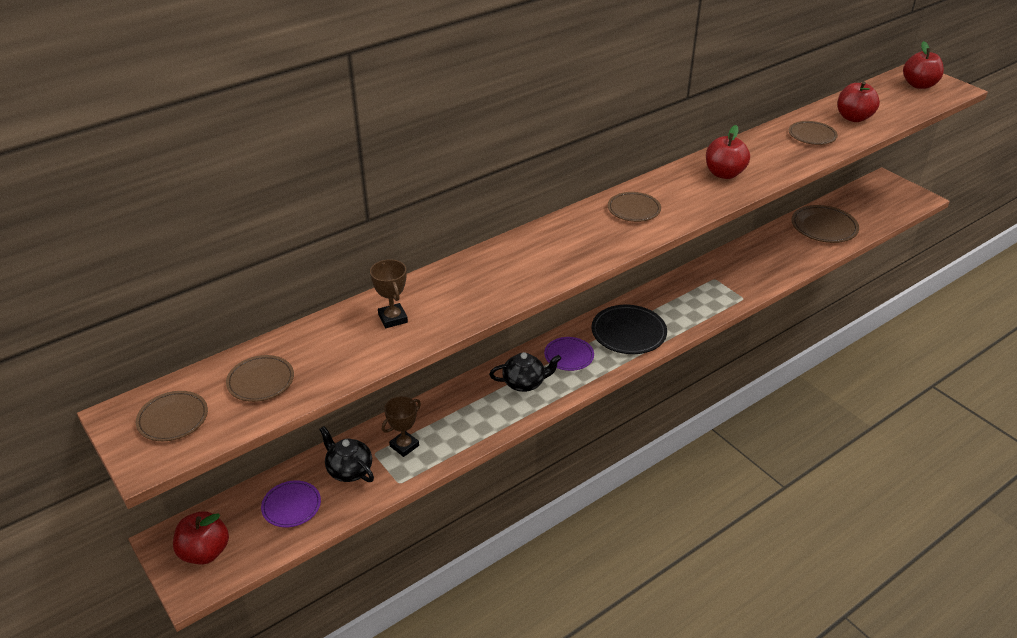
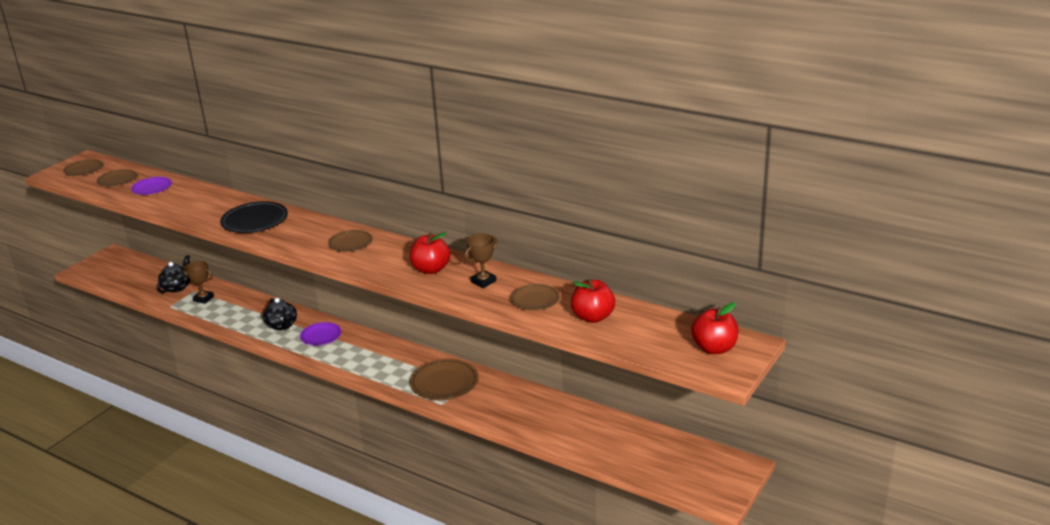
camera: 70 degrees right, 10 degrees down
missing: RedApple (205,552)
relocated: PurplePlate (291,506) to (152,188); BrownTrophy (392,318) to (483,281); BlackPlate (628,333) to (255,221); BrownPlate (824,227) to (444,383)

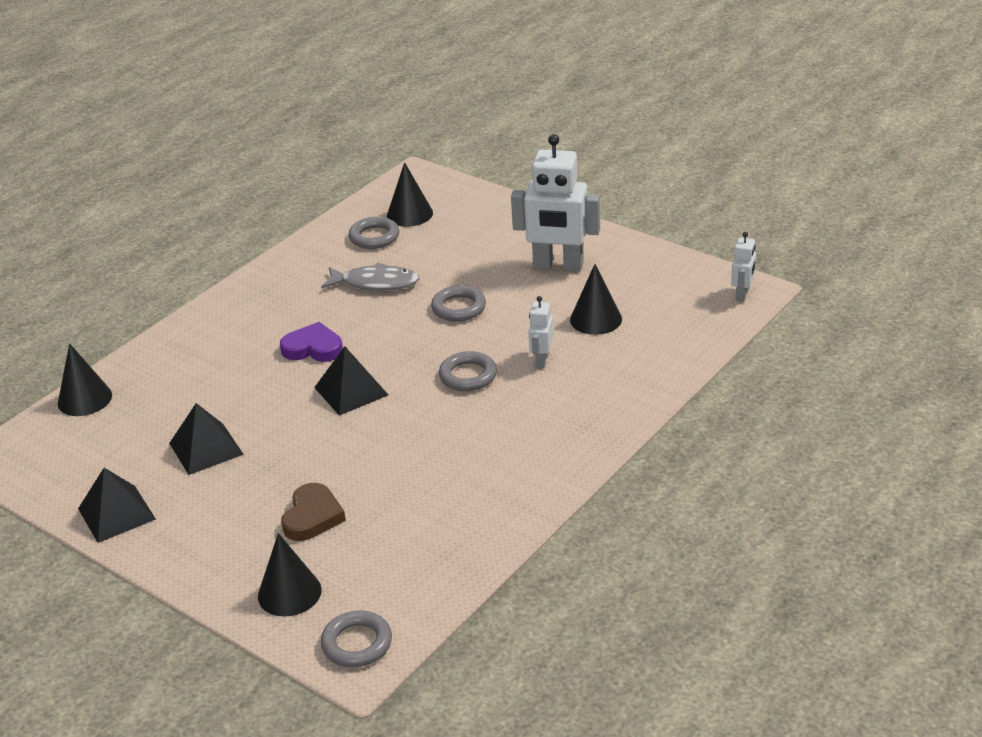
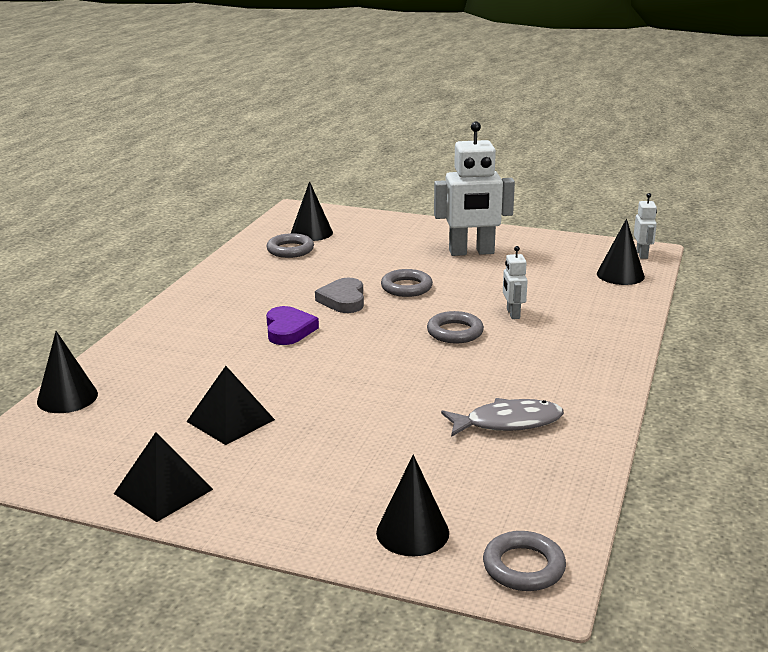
camera: 20 degrees left, 10 degrees down
missing: BrownHeart (312,516); BlackPyramid (351,391)
appeared: GreyHeart (343,300)
relocated: GreyFish (375,283) to (508,422); BlackCone (596,319) to (620,275)
spun: PurpleHeart (313,348) = (288,330) 90 degrees clockwise

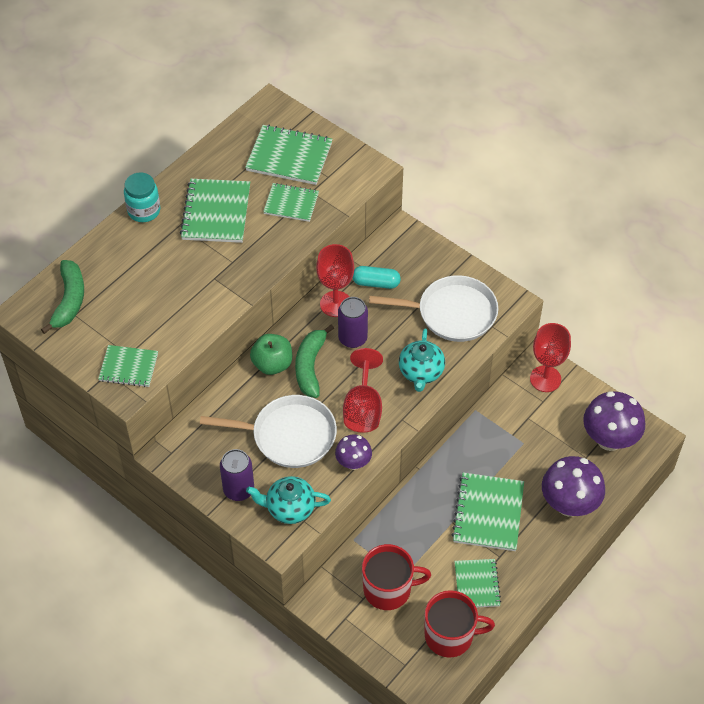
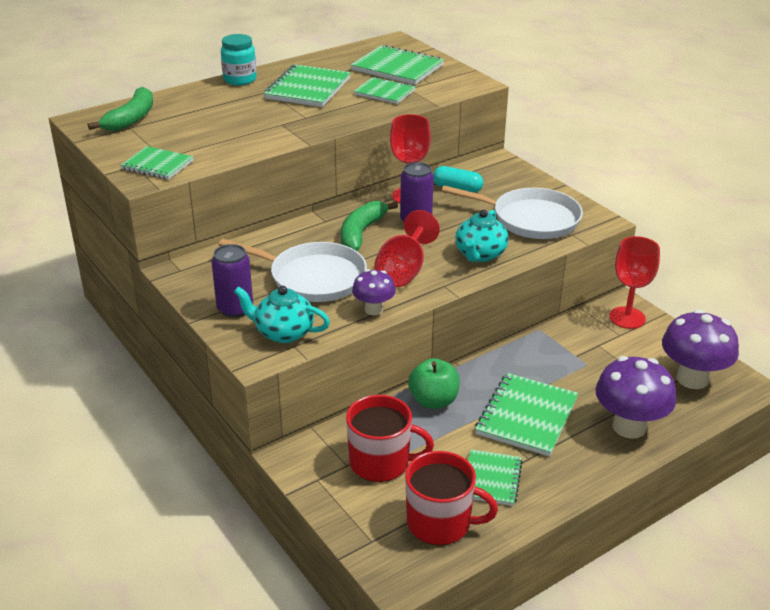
camera: 15 degrees right, 20 degrees down
relocated: GreenApple (272,364) to (433,401)

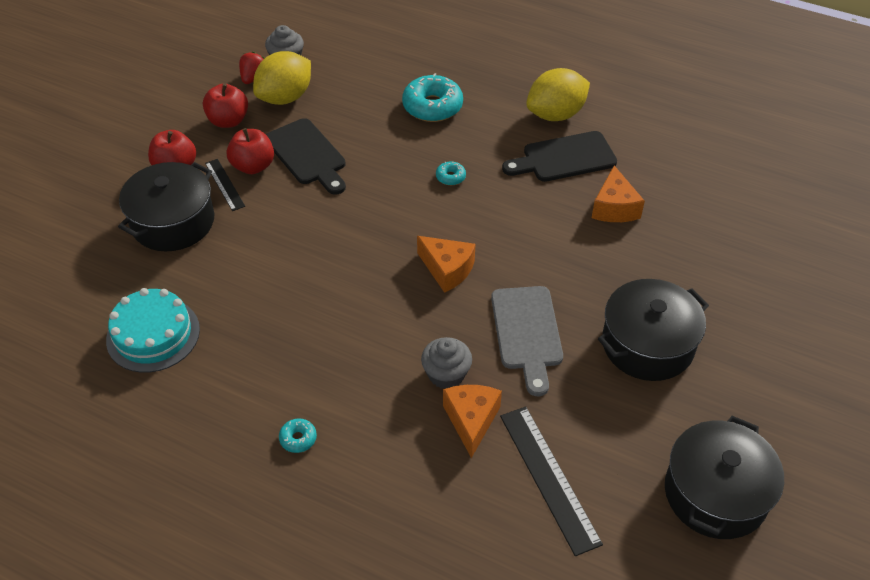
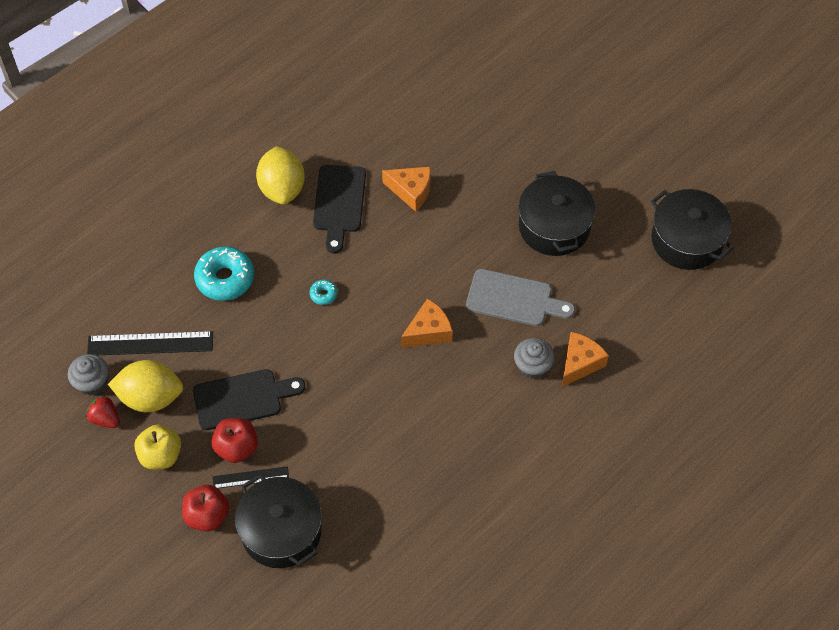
camera: 70 degrees left, 10 degrees up
missing: TurquoiseCake (153,334); TurquoiseDonut (298,439)
relocated: BlackRuler (549,478) to (150,343)
colour: RedApple (228,121) to YellowApple (160,455)
spun: YellowLemon (285,97) = (150,397) 60 degrees counterclockwise; OrangeCheese (471,420) = (580,363) 105 degrees clockwise

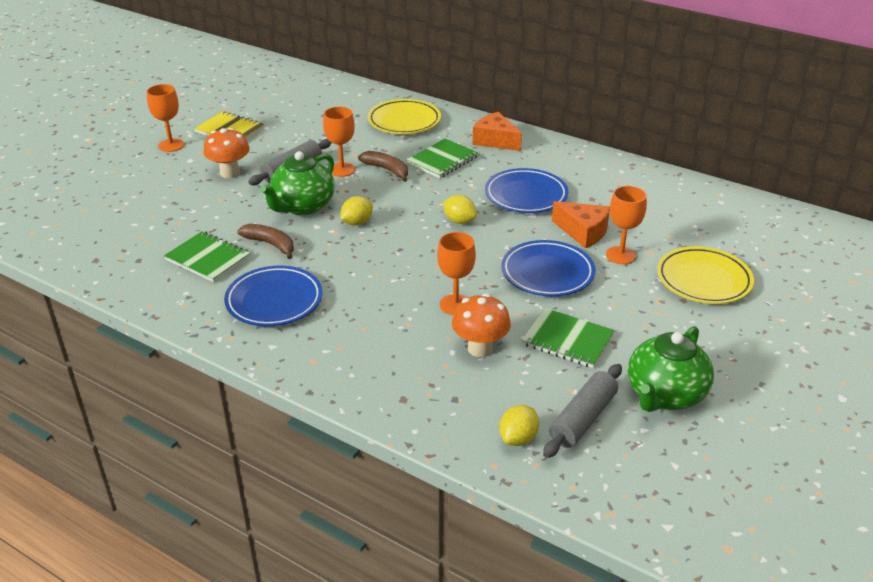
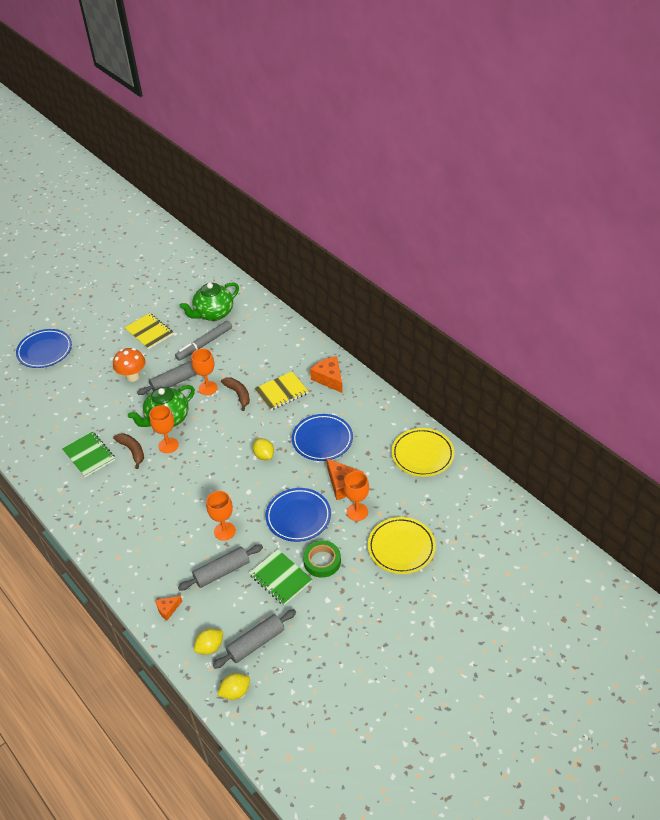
camera: 20 degrees right, 10 degrees up
appeared: OrangeCheese (168,609); GreyMarker (204,344); GreenTape (322,561)
relocated: OrangeGoblet (171,145) to (168,445); BluePlate (274,301) to (45,351); YellowLemon (357,222) to (235,692); YellowPlate (404,121) to (422,455); GreenTeapot (664,395) to (213,314)
exchanged: OrangeMushroom (480,348) to GreyRollingPin (222,572)
colour: GreenNotebook (442,160) to YellowNotebook (281,392)

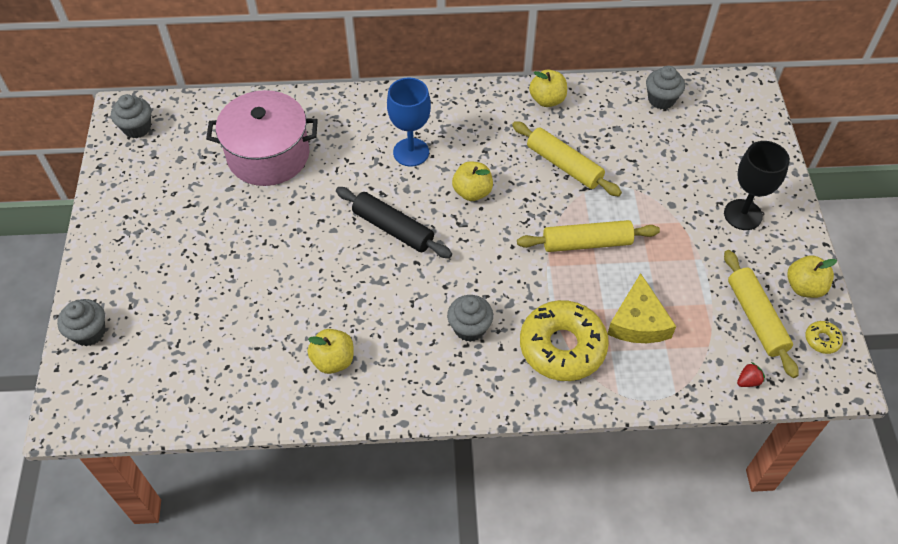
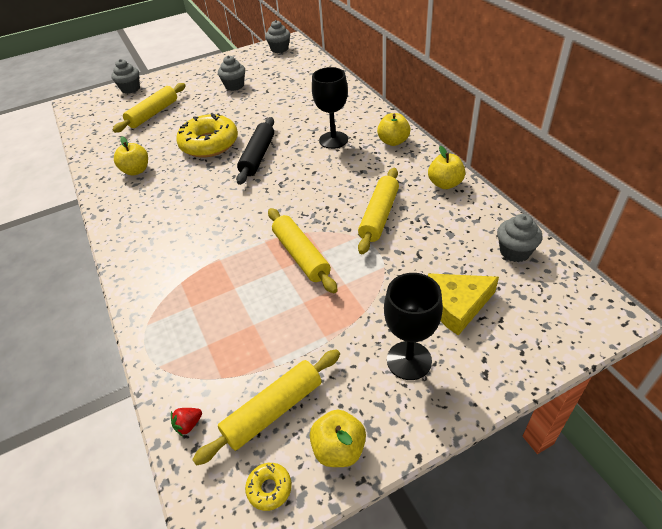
camera: 70 degrees right, 10 degrees down
missing: PinkPot (268,155)
appeared: YellowRollingPin (153,114)
relocated: GreyCupcake (469,328) to (234,86); YellowApple (472,192) to (393,141); YellowDonut (562,347) to (209,144); YellowCheese (638,321) to (457,305)
colour: BlueGoblet (411,152) to BlackGoblet (333,140)
spun: RedStrawberry (748,381) = (188,425) 105 degrees clockwise

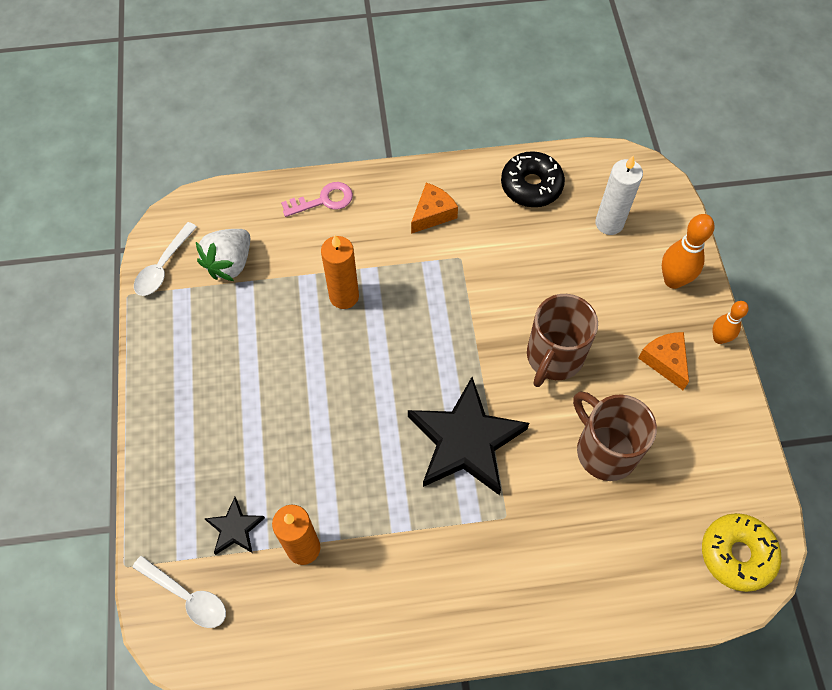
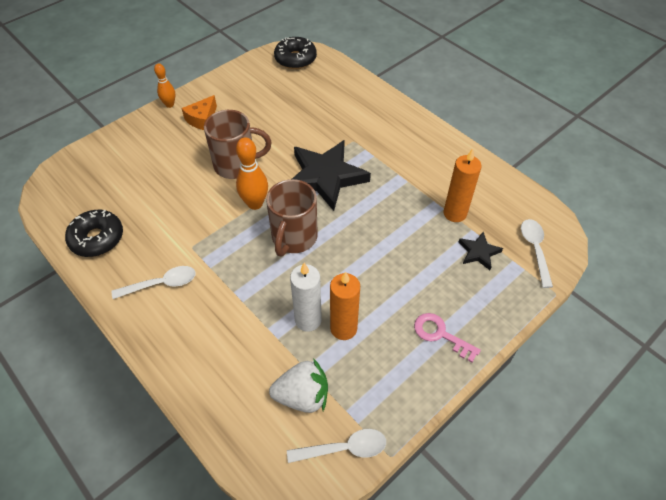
camera: 125 degrees left, 10 degrees down
relocated: PinkKey (323,200) to (440,335); OrangeCandle (344,296) to (343,328); BrownMug (604,450) to (294,238); WhiteCandle (609,223) to (308,320); OrangeBowlingPin (673,280) to (255,204)
exchanged: OrangeCheese (432,214) to WhiteSpoon (161,284)
colour: YellowDonut (737,554) to BlackDonut (295,59)

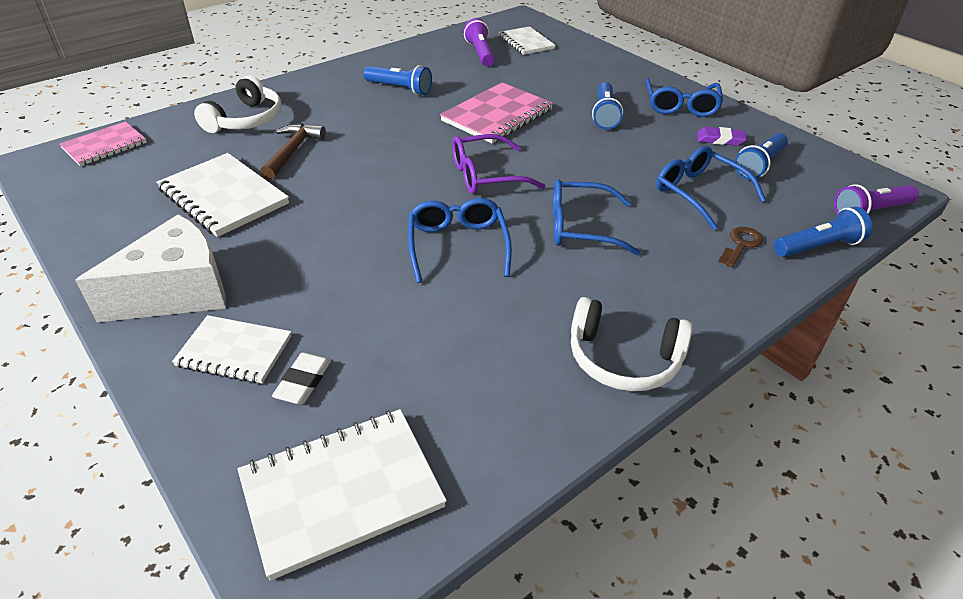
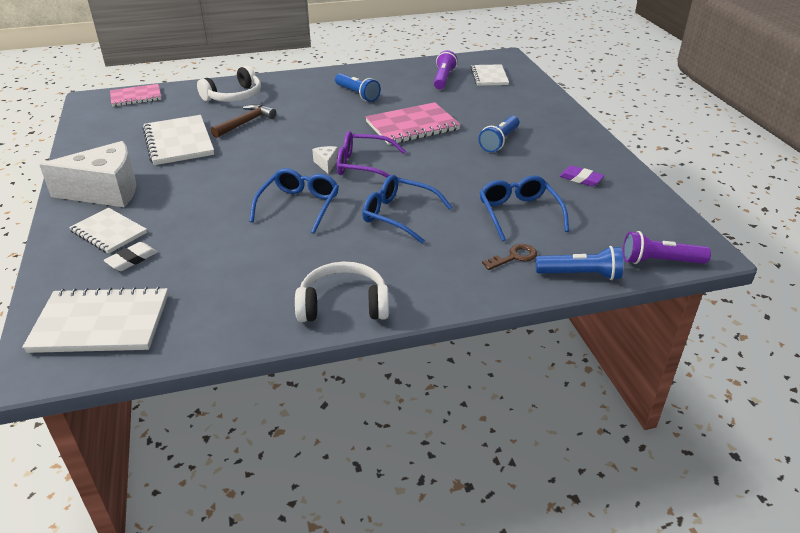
camera: 25 degrees right, 5 degrees down
missing: BlueGlasses (680,105); BlueFlashlight (759,165)
appeared: WhiteCheese (326,164)
spun: WhiteHeadphones (623,359) = (343,305) 135 degrees clockwise

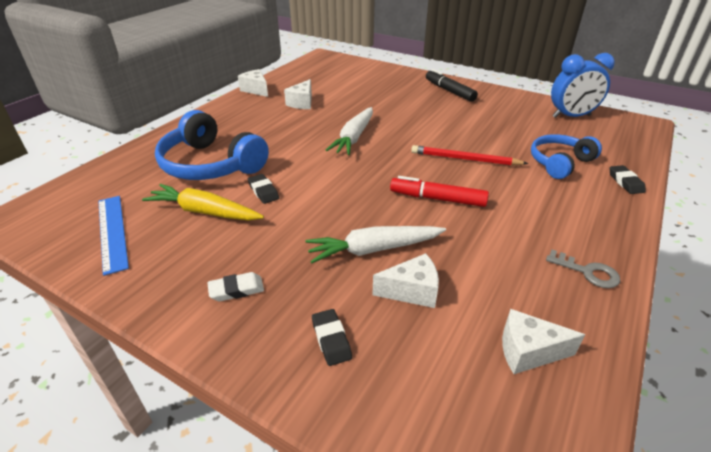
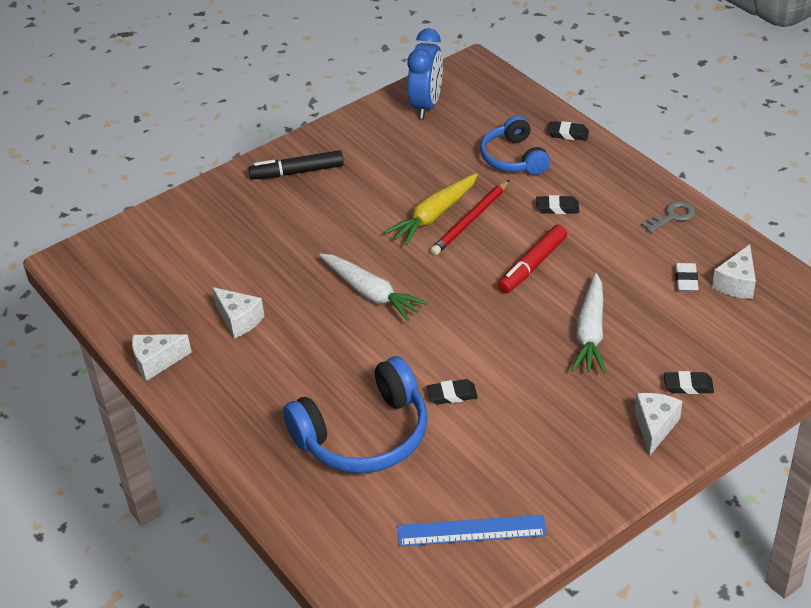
camera: 65 degrees left, 5 degrees up
appeared: BlackEraser (557,208)
relocated: YellowCarrot (204,212) to (434,216); WhiteEraser (236,290) to (686,280); WhiteCheese (412,291) to (655,427)

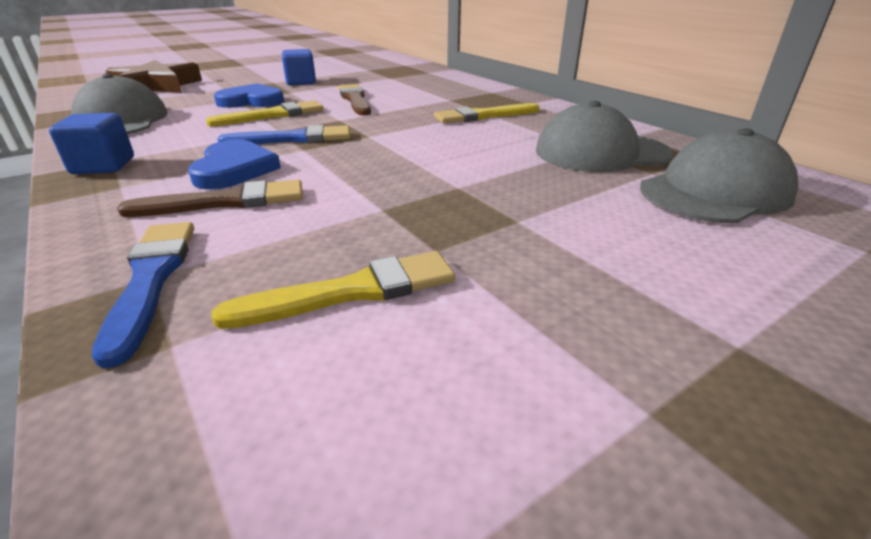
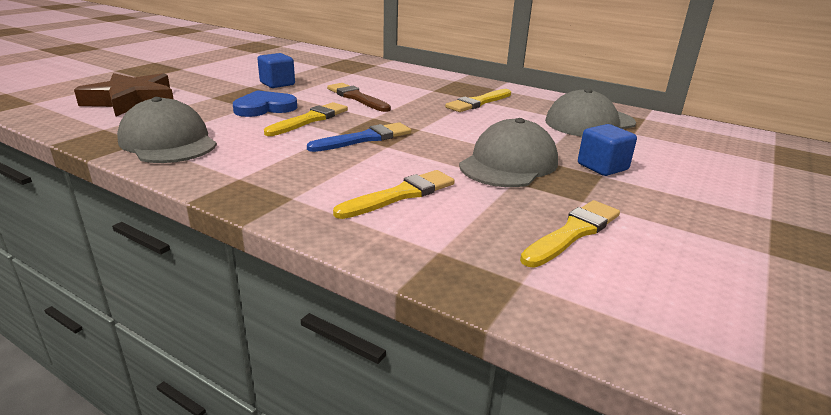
camera: 25 degrees left, 5 degrees down
missing: BlueBrush (151,279); BlueHeart (234,169)
relocated: BlueCube (103,166) to (602,167); GreyCap (715,191) to (509,163)
colour: BrownBrush (225,202) to YellowBrush (400,195)

